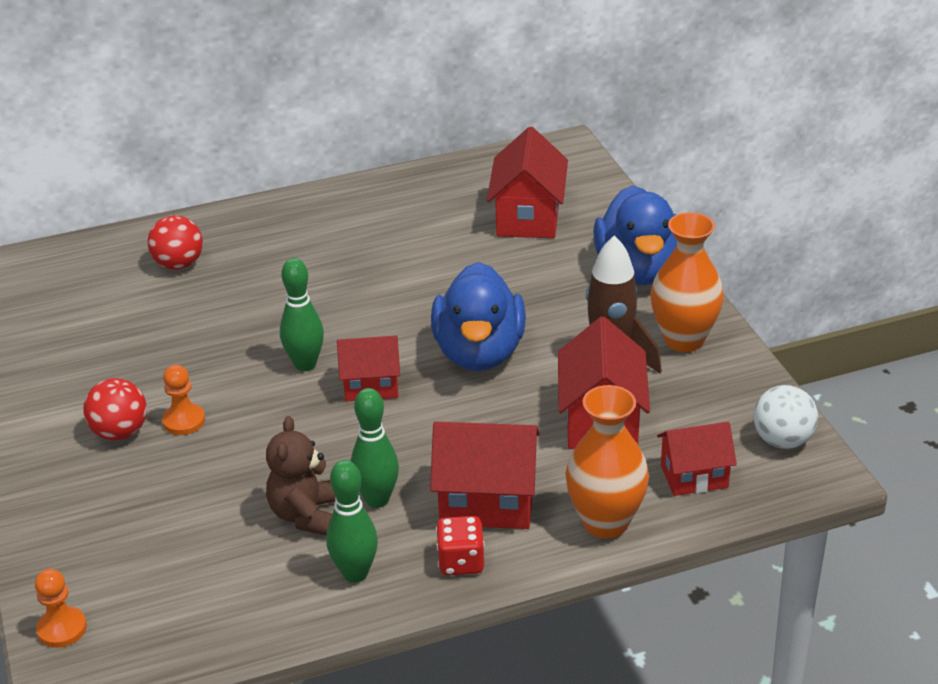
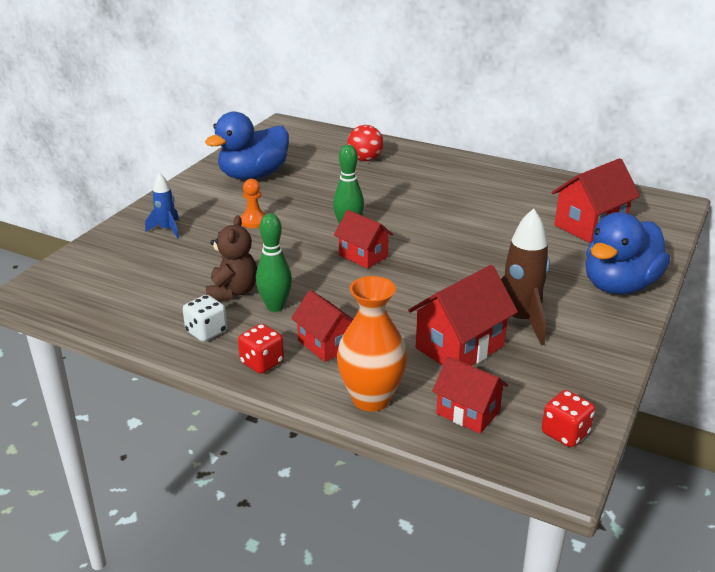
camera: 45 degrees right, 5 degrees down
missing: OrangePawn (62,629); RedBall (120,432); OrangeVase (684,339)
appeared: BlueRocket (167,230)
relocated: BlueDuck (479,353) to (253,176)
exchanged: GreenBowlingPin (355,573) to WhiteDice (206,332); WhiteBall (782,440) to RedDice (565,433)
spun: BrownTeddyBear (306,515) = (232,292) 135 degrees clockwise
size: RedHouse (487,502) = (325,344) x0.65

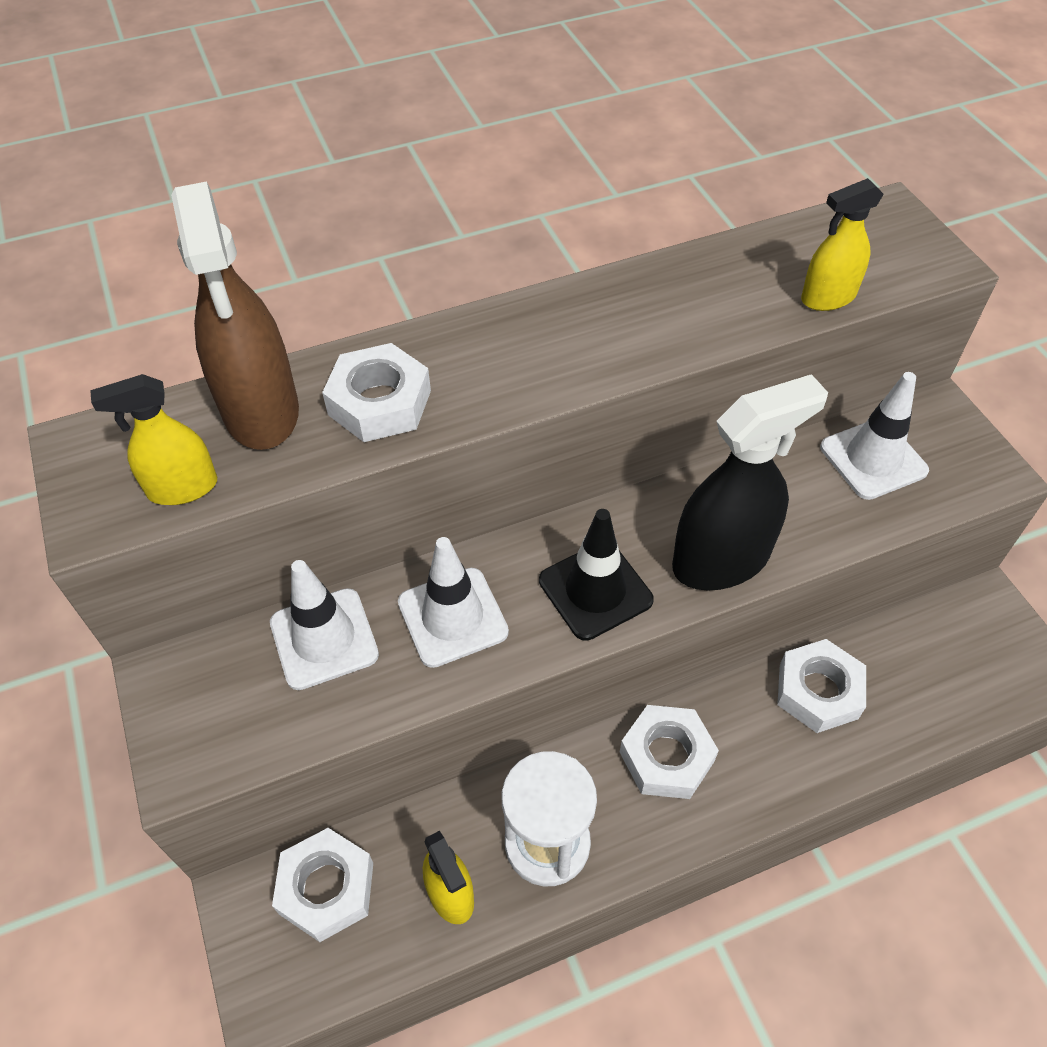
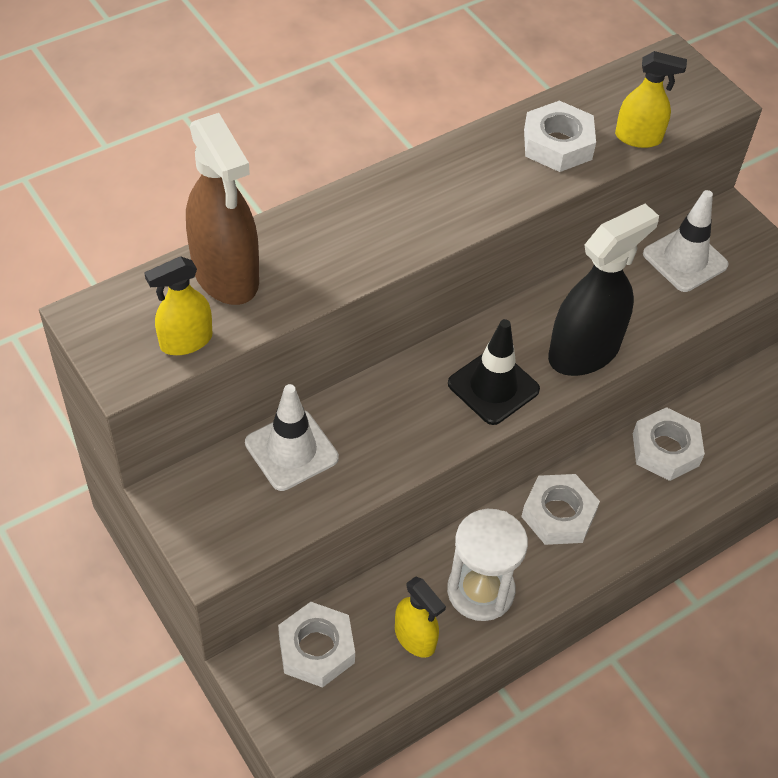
camera: 15 degrees left, 0 degrees up
missing: WhiteTrafficCone (452,617)
relocated: WhiteNut (379,403) to (557,144)
spun: YellowSprayBottle (828,297) = (638,137) 135 degrees counterclockwise

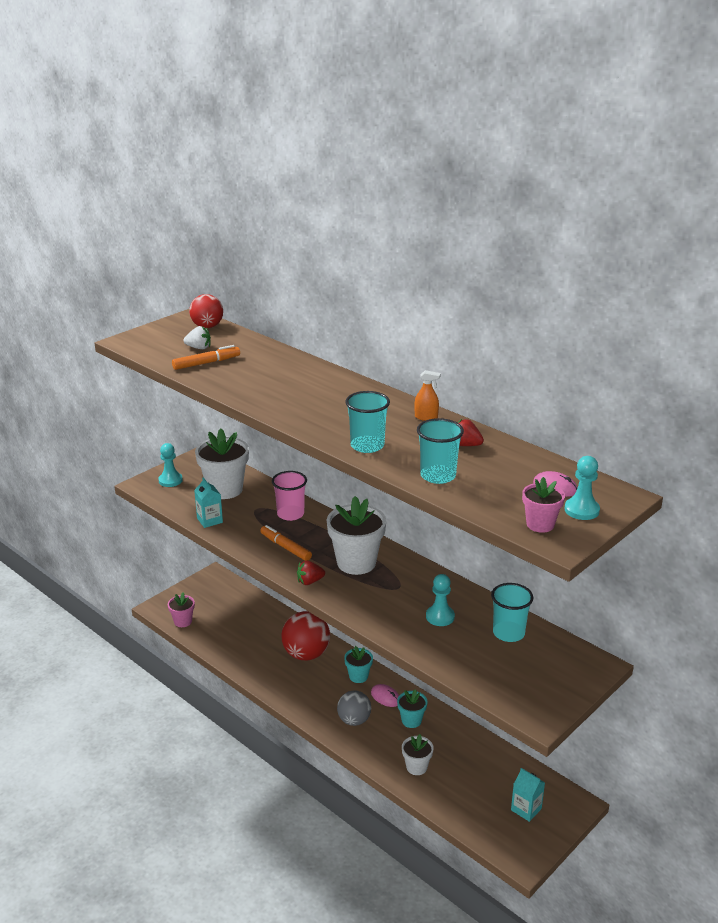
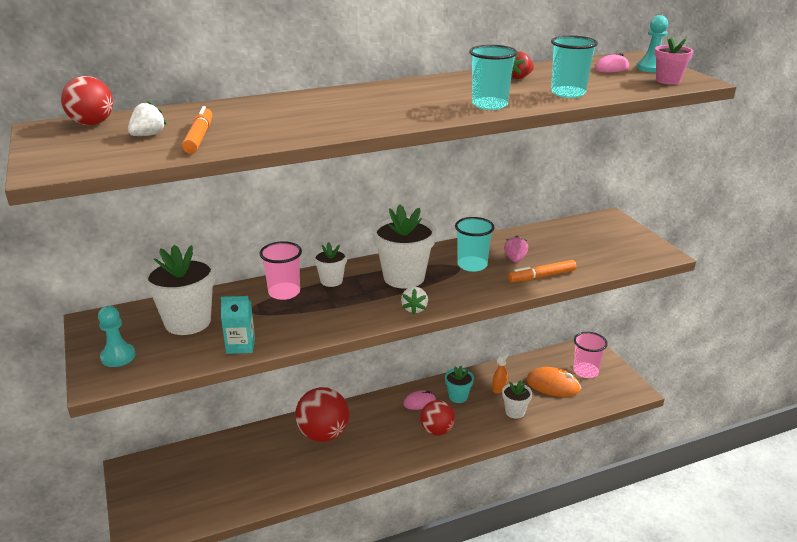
camera: 65 degrees left, 0 degrees up
missing: PinkFlowerPot (183,621); TurquoiseFlowerPot (358,676)
appeared: WhiteFlowerPot (331,281); OrangeMouse (553,385)
relocated: OrangeMarker (285,547) to (541,276); OrangeSprayBottle (426,417) to (499,388); TurquoiseCup (508,633) to (472,265)
exchanged: TurquoisePawn (440,617) to PinkStrawberry (515,259); TurquoiseCarton (526,809) to PinkCup (585,371)
colour: RedStrawberry (310,581) to WhiteStrawberry (414,309); GreyBall (354,720) to RedBall (437,430)

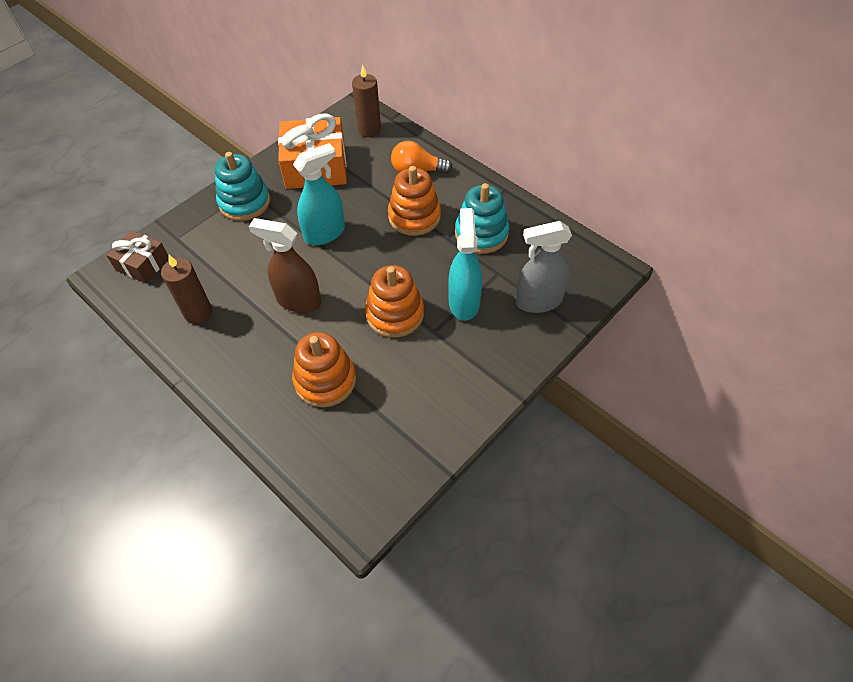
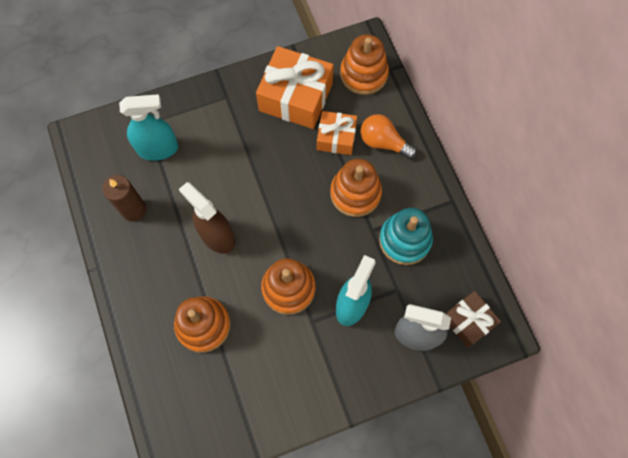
camera: 25 degrees right, 15 degrees up
missing: TurquoiseStackingToy (244,202)
appeared: OrangeGift (336,138)
relocated: BrownGift (142,264) to (468,321); TurquoiseSprayBottle (325,233) to (158,149)
exchanged: BrownCandle (369,130) to OrangeStackingToy (363,74)

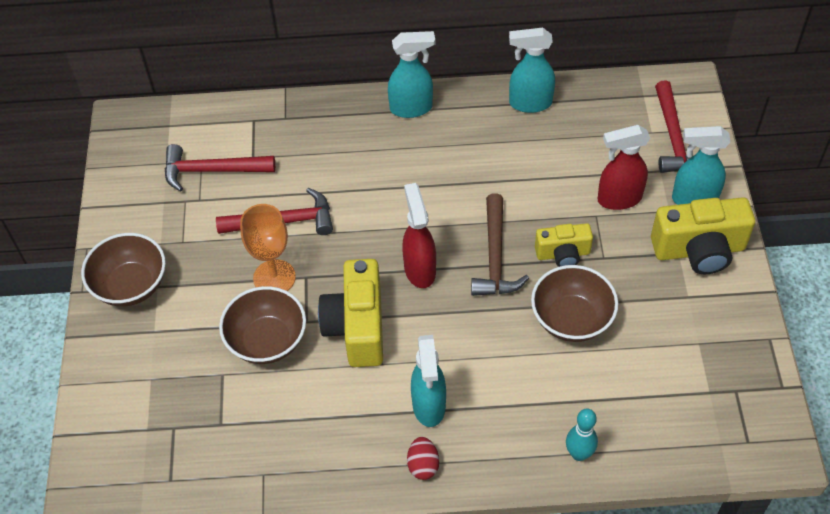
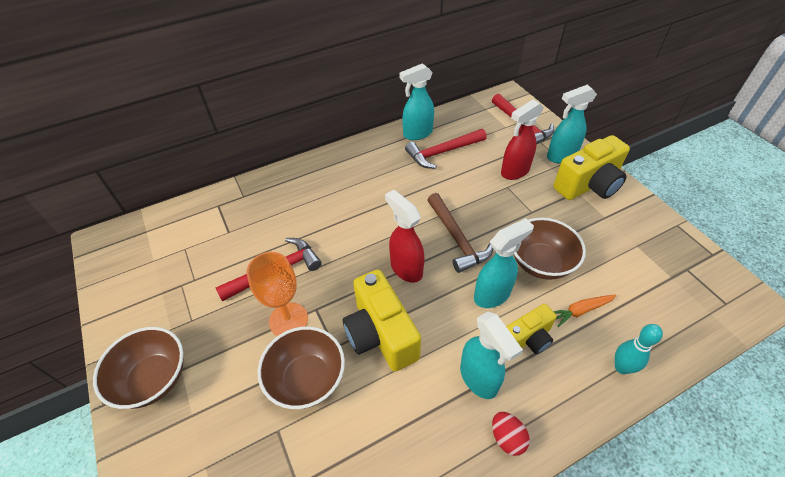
camera: 25 degrees left, 5 degrees down
appeared: OrangeCarrot (580,311)
relocated: RedHammer (212,170) to (442,152); TurquoiseSprayBottle (412,108) to (492,295); YellowCamera (563,254) to (528,338)

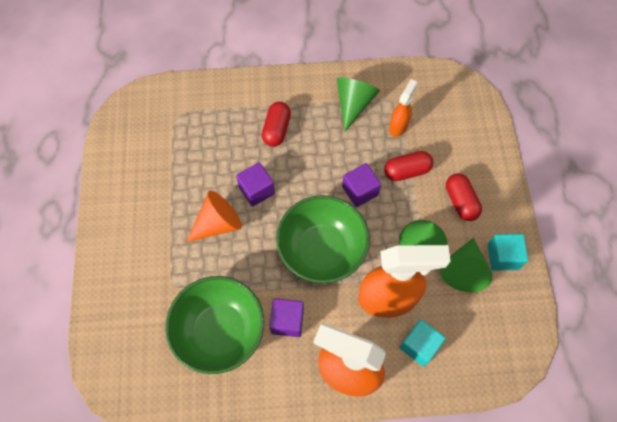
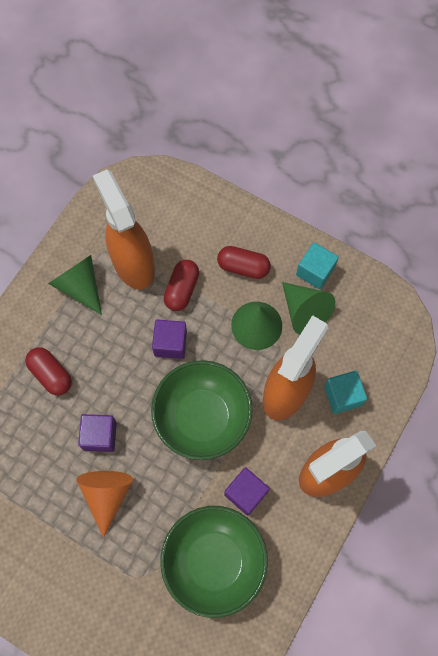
camera: 55 degrees left, 5 degrees up
size: OrangeSprayBottle (398,126) = (133,264) x1.98

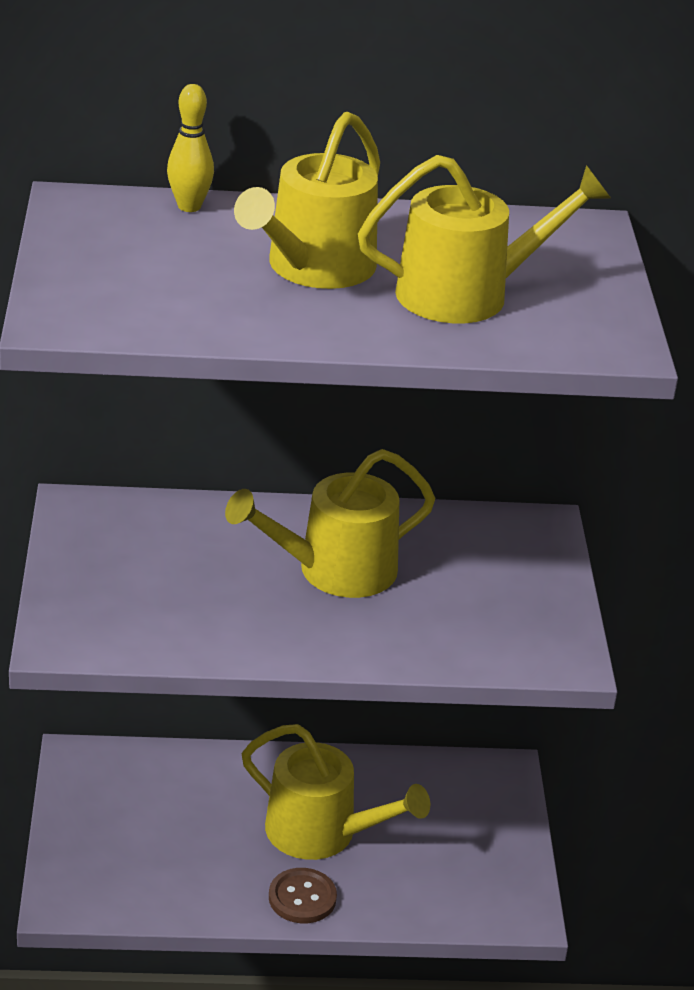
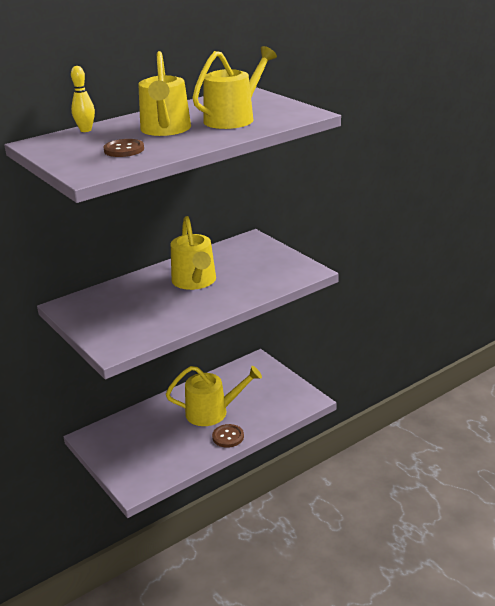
camera: 30 degrees left, 5 degrees down
appeared: BrownButton (124,150)
spun: YellowWateringCan (335,570) = (195,281) 45 degrees counterclockwise

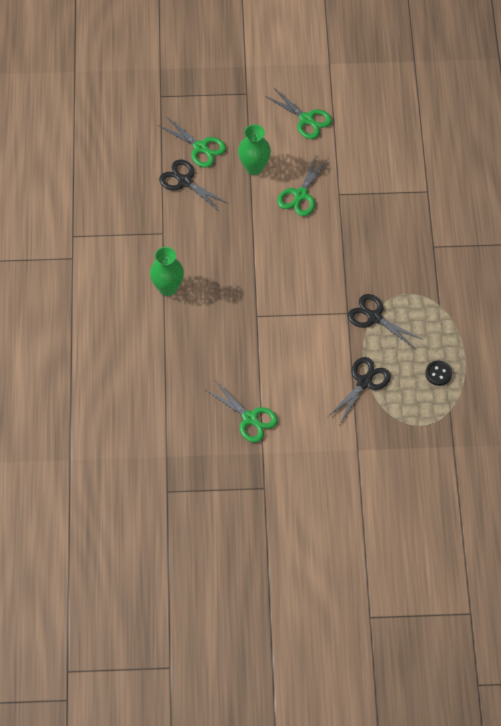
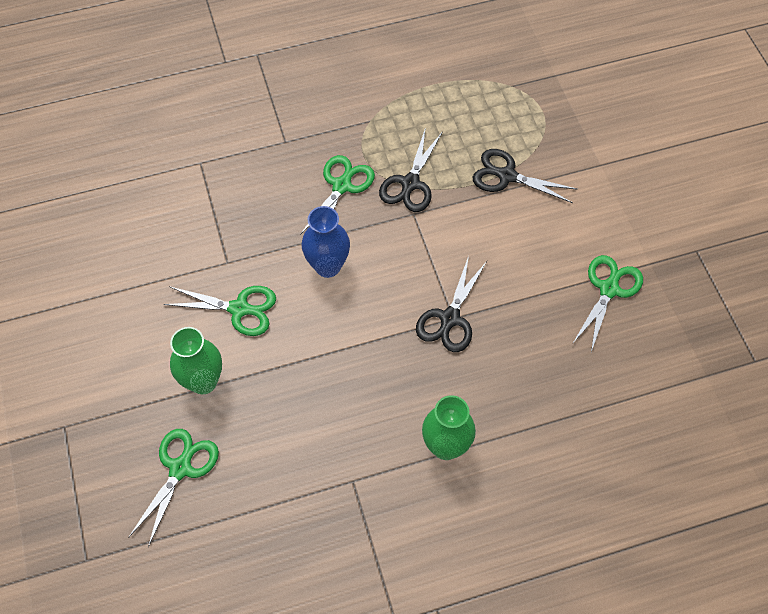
camera: 105 degrees left, 0 degrees up
missing: BlackButton (438,373)
appeared: BlueVase (328,266)
relocated: BlackScissors (185,181) to (450,318); GreenScissors (306,119) to (342,186)

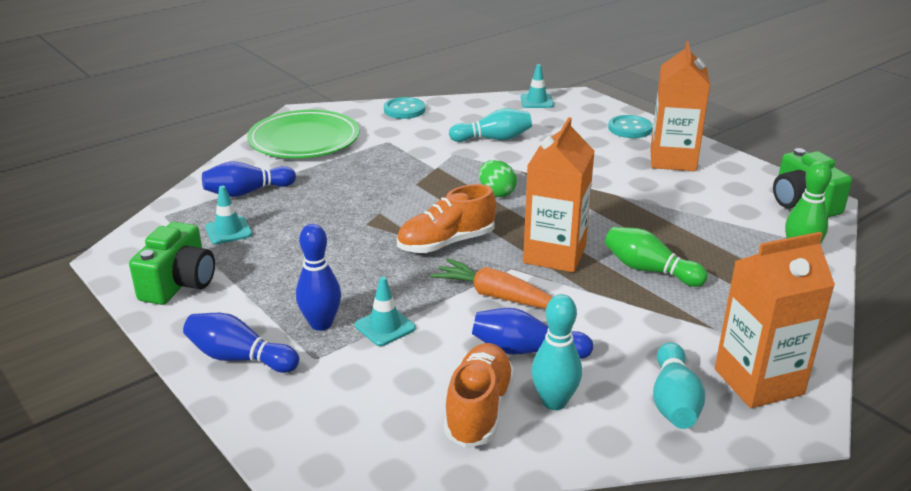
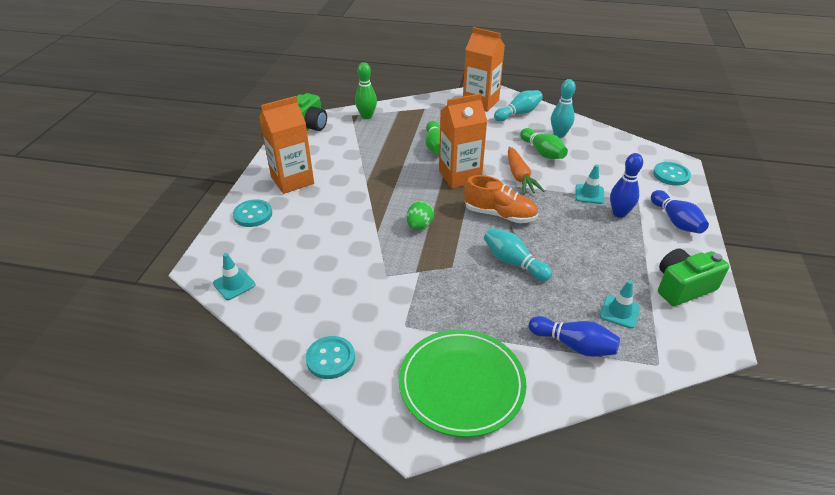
camera: 130 degrees left, 10 degrees up
missing: OrangeShoe (478,409)
appeared: TurquoiseButton (671,175)
relocated: TurquoiseBowlingPin (493,139) to (513,262)
colour: BlueBowlingPin (526,350) to GreenBowlingPin (542,152)

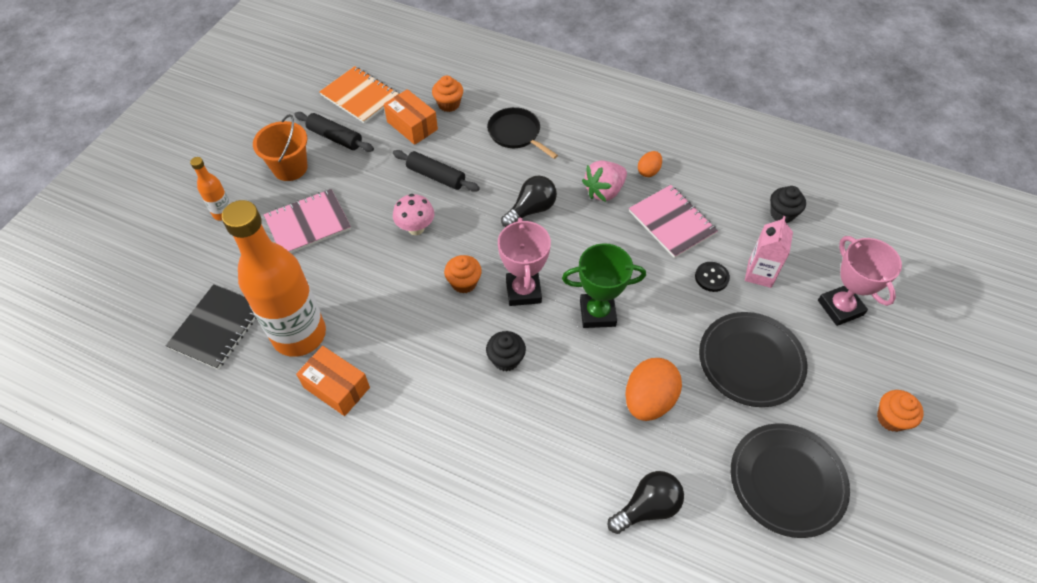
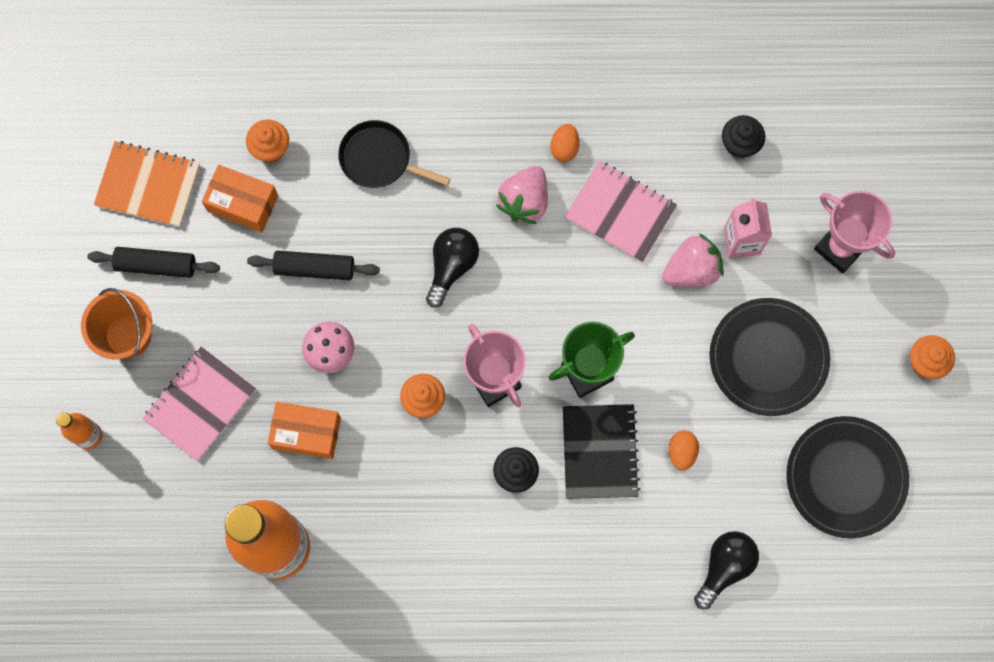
camera: 25 degrees left, 20 degrees up
relocated: BlackNotebook (217,327) to (599,452); OrangeBox (337,387) to (306,433)
exchanged: BlackButton (711,277) to PinkStrawberry (691,269)
size: OrangeEgg (648,400) = (682,452) x0.53

